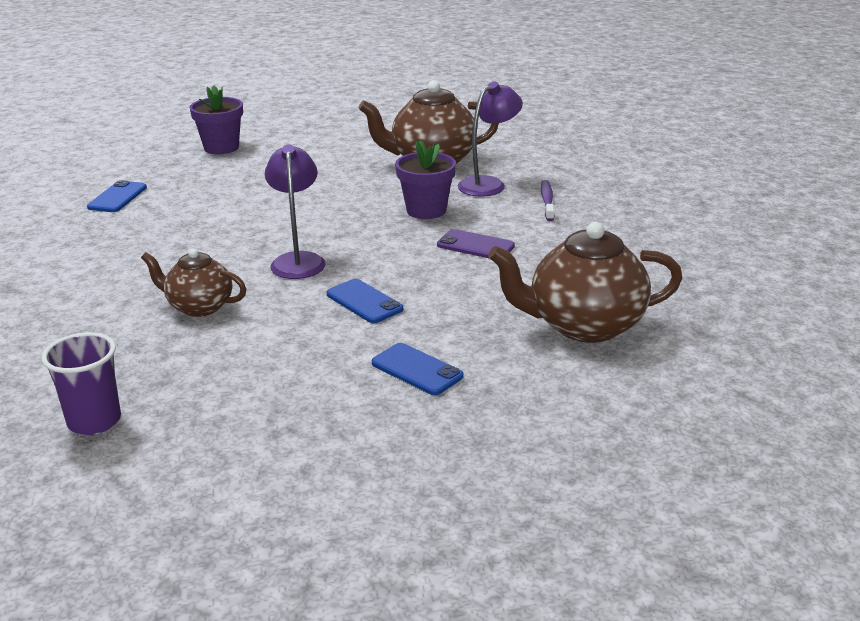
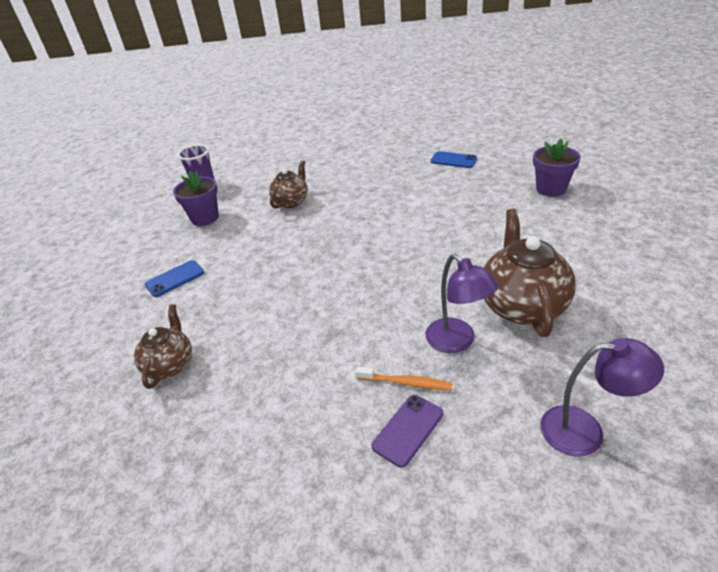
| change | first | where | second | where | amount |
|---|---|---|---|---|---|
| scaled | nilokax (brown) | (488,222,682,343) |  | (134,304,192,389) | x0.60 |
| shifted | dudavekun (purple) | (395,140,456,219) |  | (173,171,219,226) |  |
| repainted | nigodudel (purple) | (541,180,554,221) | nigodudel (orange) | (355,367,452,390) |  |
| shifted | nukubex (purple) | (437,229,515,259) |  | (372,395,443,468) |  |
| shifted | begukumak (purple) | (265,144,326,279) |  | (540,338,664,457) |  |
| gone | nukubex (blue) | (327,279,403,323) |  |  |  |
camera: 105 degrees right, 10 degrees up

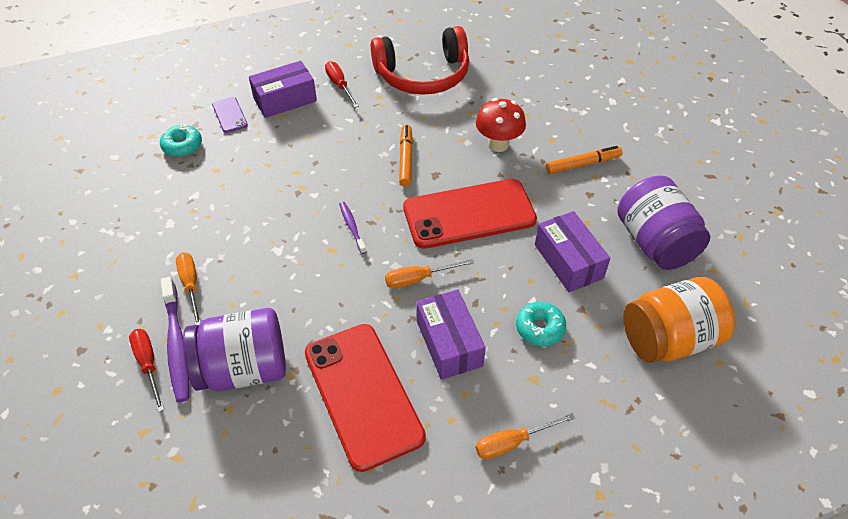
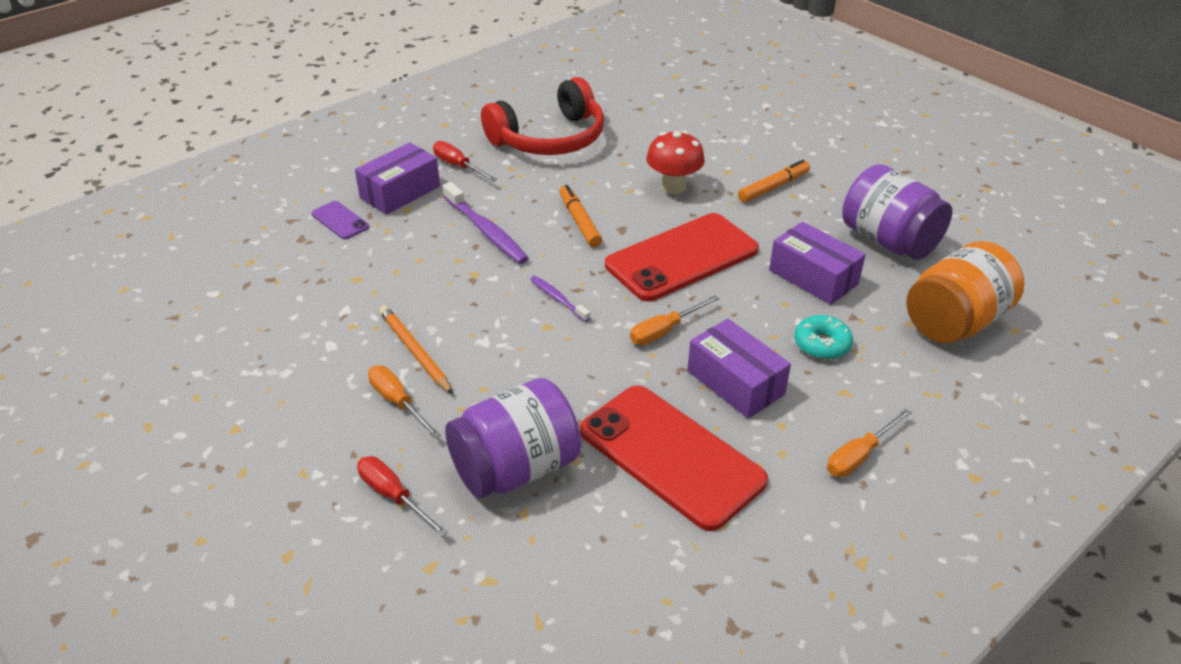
| change | first | where | second | where | amount |
|---|---|---|---|---|---|
| new |  |  | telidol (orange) | (379,305,453,394) |  |
| shifted | nigodudel (purple) | (161,277,189,402) |  | (443,182,529,264) |  |
| gone | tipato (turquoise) | (160,124,202,157) |  |  |  |
camera: 20 degrees left, 10 degrees down

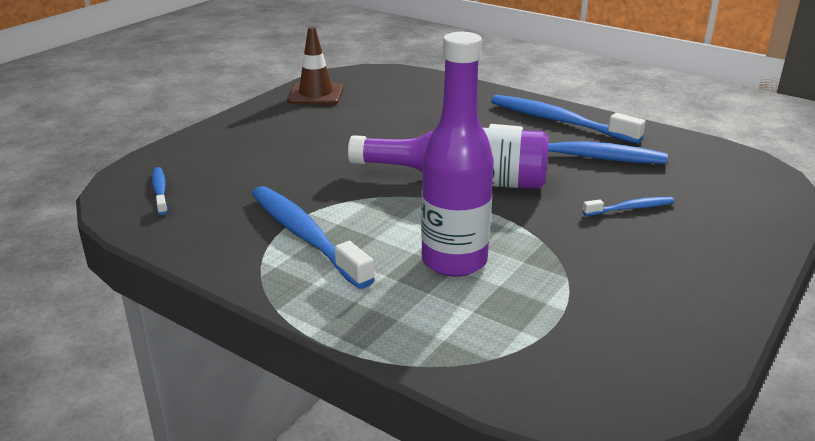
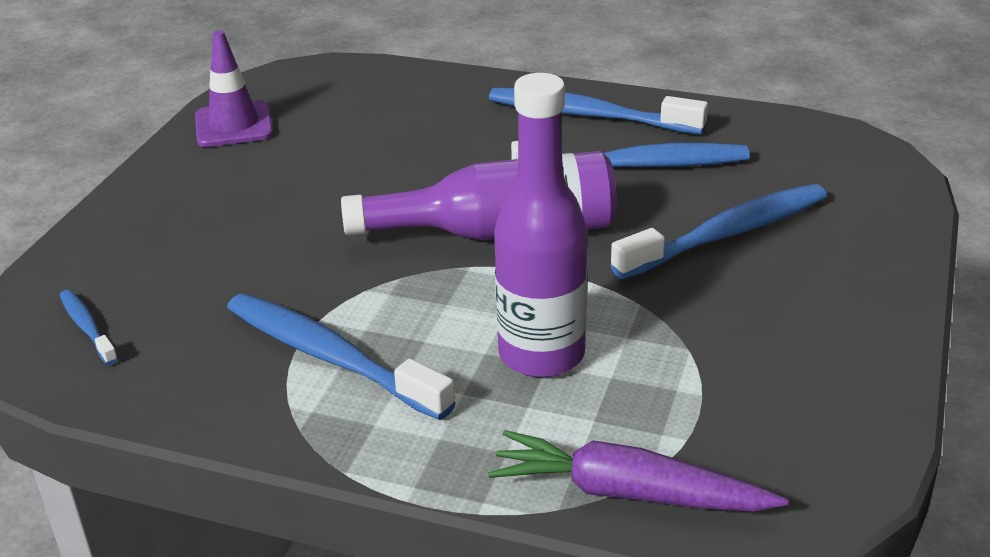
| change | first | where | second | where | amount |
|---|---|---|---|---|---|
| repainted | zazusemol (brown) | (287,27,343,105) | zazusemol (purple) | (195,31,273,147) |  |
| new |  |  | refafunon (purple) | (488,430,788,512) |  |
| scaled | nigodudel (blue) | (582,197,674,216) |  | (610,184,827,279) | x2.04 |
camera: 15 degrees left, 5 degrees up

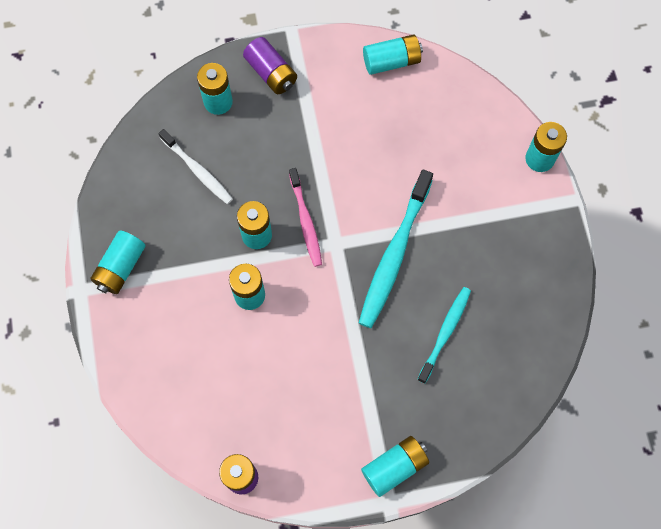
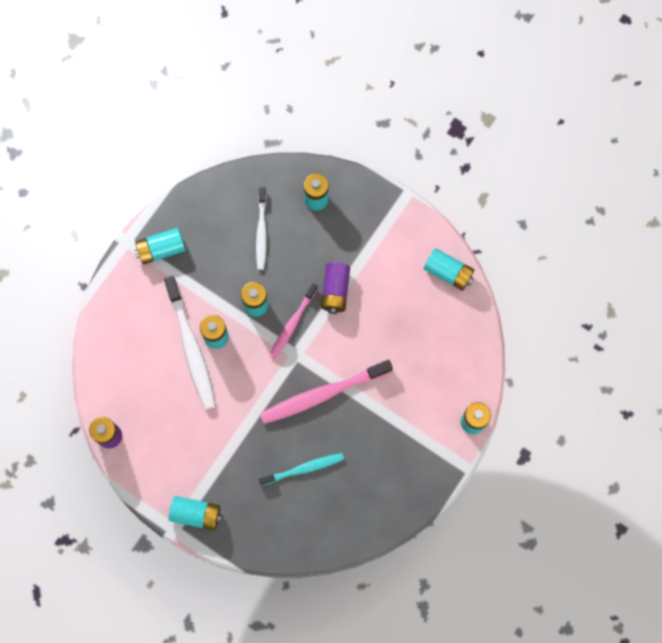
| change | first | where | second | where | amount |
|---|---|---|---|---|---|
| new |  |  | nigodudel (white) | (164,276,216,410) |  |
| repainted | nigodudel (turquoise) | (359,170,433,328) | nigodudel (pink) | (260,360,393,424) |  |
| shifted | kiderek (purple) | (243,37,297,94) |  | (321,262,350,314) |  |
camera: 45 degrees right, 5 degrees up

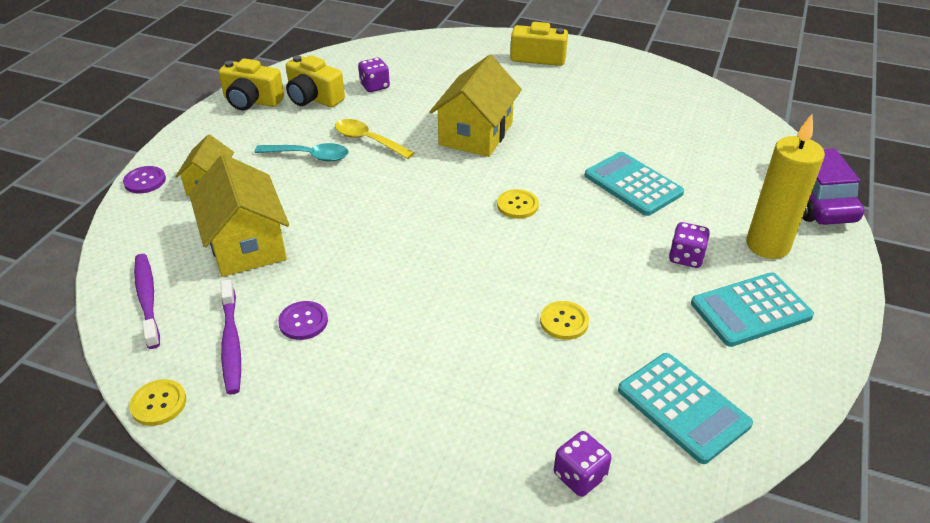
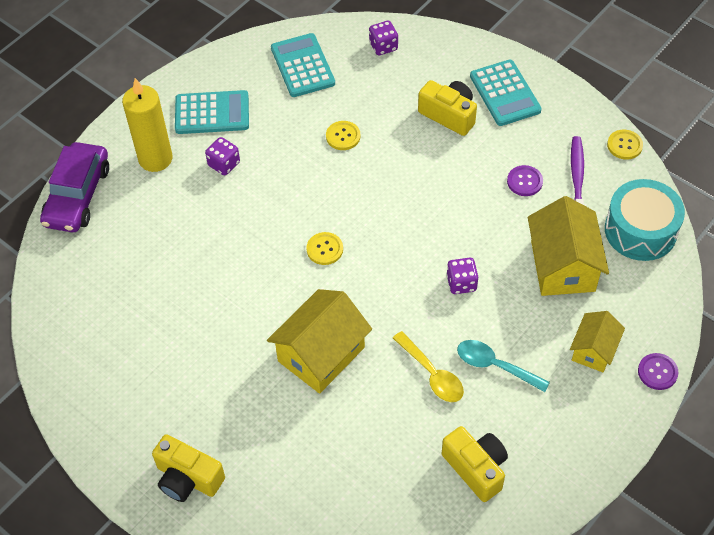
| change | first | where | second | where | amount |
|---|---|---|---|---|---|
| shifted | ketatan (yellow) | (218,58,284,110) |  | (418,80,477,136) |  |
| shifted | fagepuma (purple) | (358,58,390,92) |  | (446,258,478,294) |  |
| shifted | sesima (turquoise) | (585,152,684,216) |  | (470,60,542,126) |  |
| swapped | nigodudel (purple) | (134,254,160,349) | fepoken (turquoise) | (605,179,685,261) |  |
camera: 160 degrees left, 15 degrees up

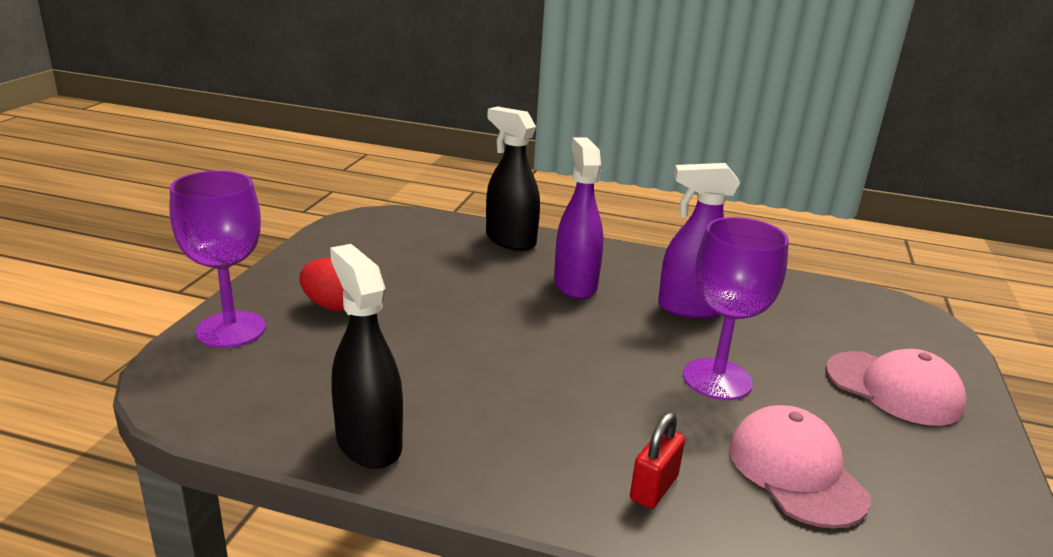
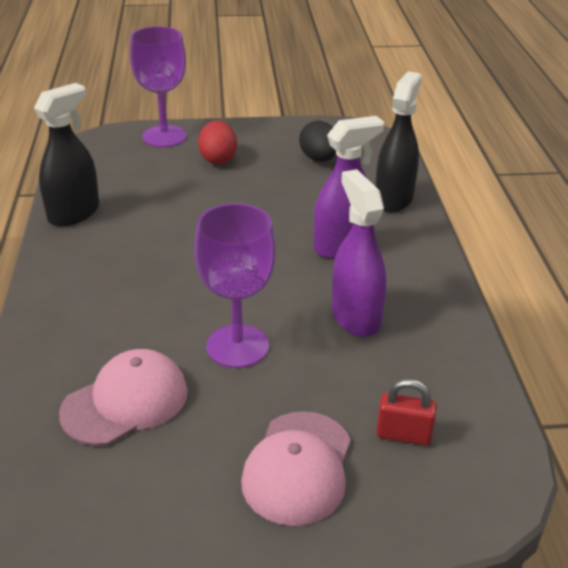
| change | first | where | second | where | amount |
|---|---|---|---|---|---|
| new |  |  | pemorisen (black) | (299,121,336,162) |  |
| shifted | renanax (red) | (630,412,685,509) |  | (376,379,437,446) |  |
camera: 70 degrees right, 10 degrees up

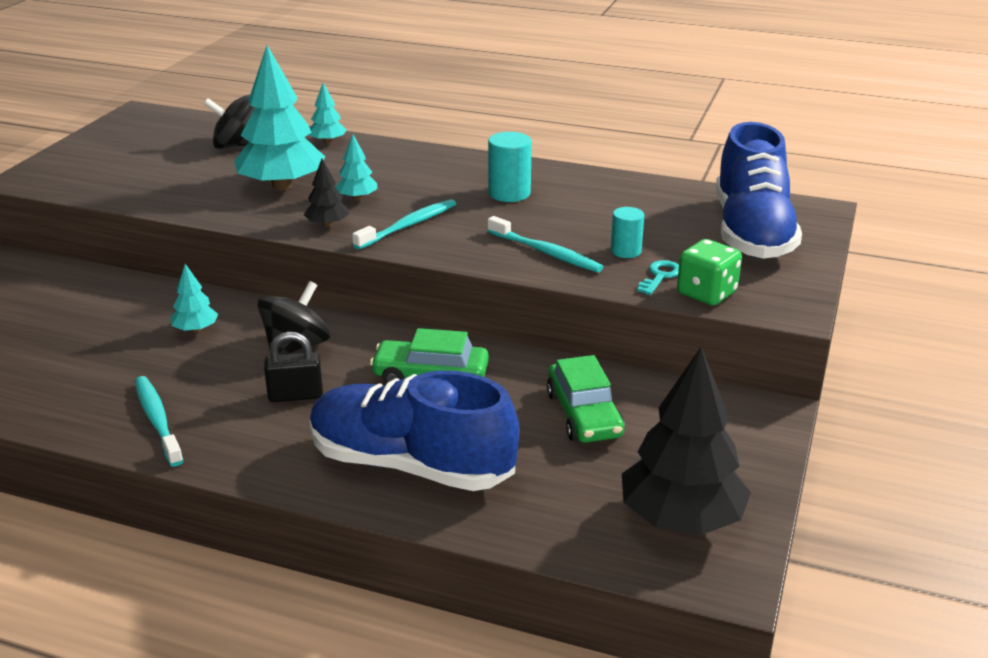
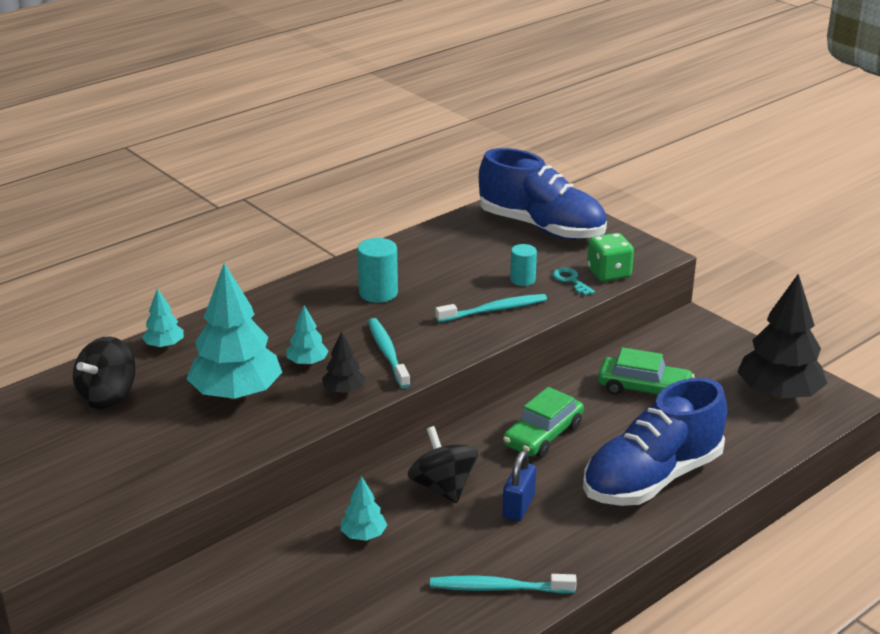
| change | first | where | second | where | amount |
|---|---|---|---|---|---|
| repainted | renanax (black) | (264,332,323,402) | renanax (blue) | (502,451,536,521) |  |
camera: 60 degrees left, 0 degrees up

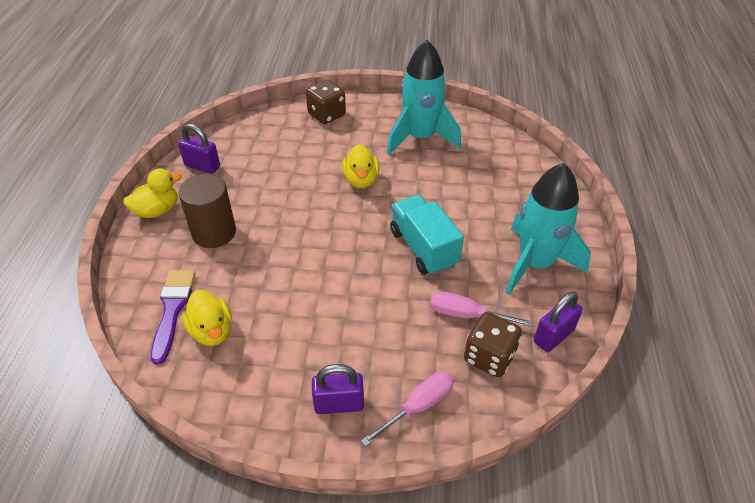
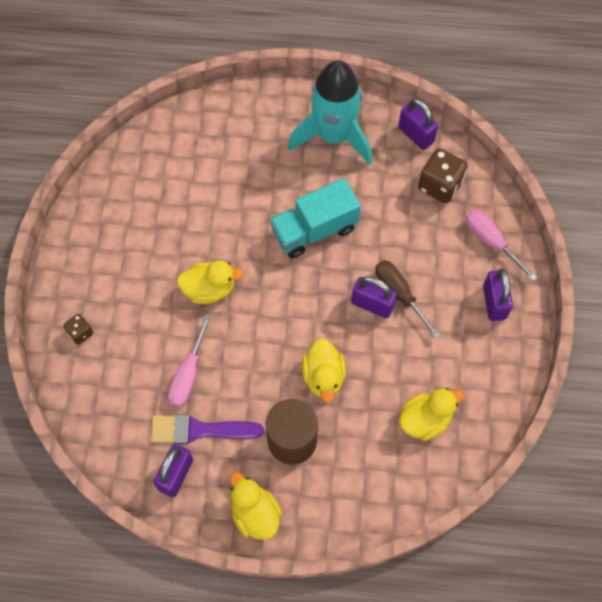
| change | first | where | second | where | amount |
|---|---|---|---|---|---|
| scaled | fagepuma (brown) | (306,80,346,124) |  | (63,314,93,345) | x0.54 |
| shifted | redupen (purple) | (151,270,196,365) |  | (151,414,264,444) |  |
| shifted | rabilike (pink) | (430,291,533,327) |  | (168,315,211,407) |  |
| new |  |  | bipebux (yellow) | (302,338,346,403) |  |
| new |  |  | renanax (purple) | (351,276,397,318) |  |
| new |  |  | rabilike (brown) | (375,260,440,339) |  |
| gone | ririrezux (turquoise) | (387,40,461,155) |  |  |  |
camera: 90 degrees left, 20 degrees up

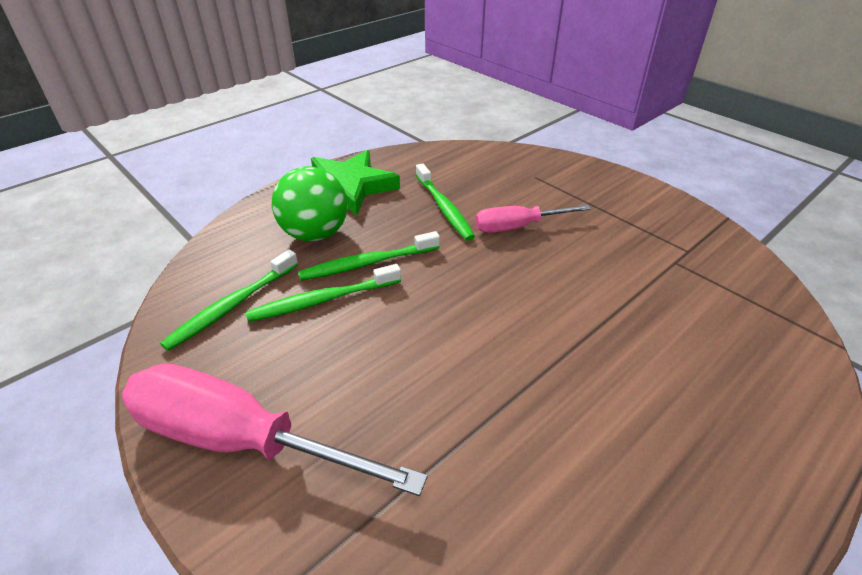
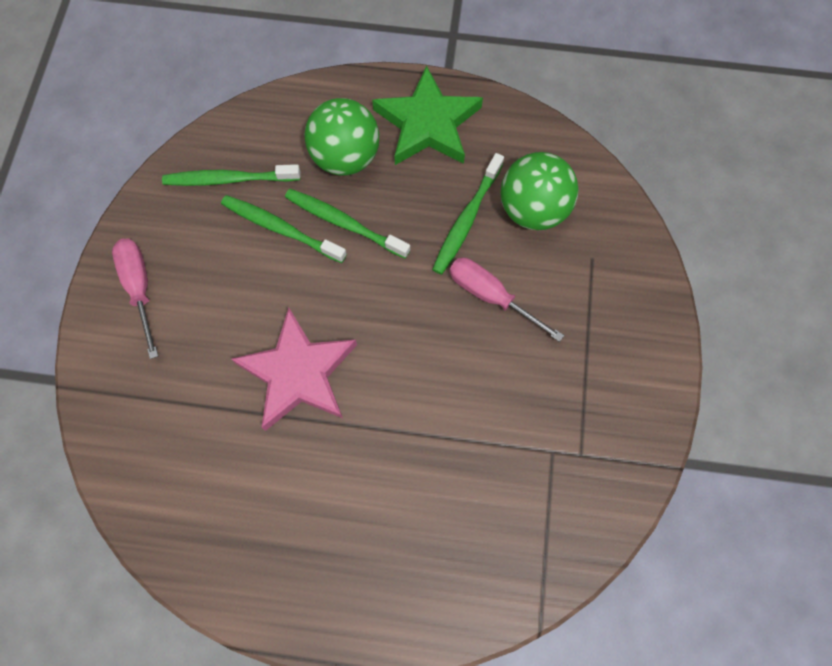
| change | first | where | second | where | amount |
|---|---|---|---|---|---|
| scaled | rabilike (pink) | (122,364,427,496) |  | (112,238,158,359) | x0.57 |
| new |  |  | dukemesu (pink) | (231,308,357,431) |  |
| new |  |  | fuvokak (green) | (501,152,579,230) |  |
camera: 50 degrees right, 30 degrees up

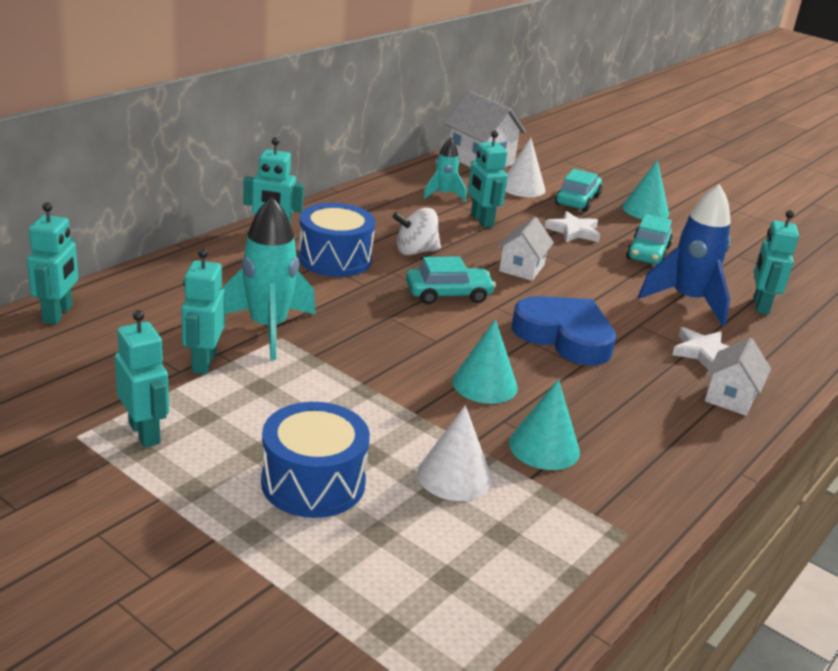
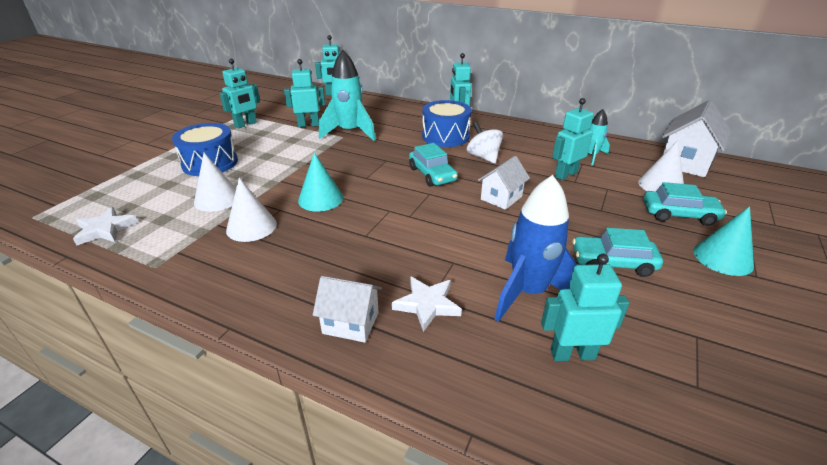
| change | first | where | second | where | amount |
|---|---|---|---|---|---|
| shifted | dukemesu (white) | (545,211,600,242) |  | (73,207,138,245) |  |
| repainted | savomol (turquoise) | (509,379,580,470) | savomol (white) | (226,178,277,242) |  |
| rotated | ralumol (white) | (497,217,554,281) |  | (478,156,530,210) | 60 degrees counterclockwise |
| gone | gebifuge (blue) | (512,296,616,366) |  |  |  |
camera: 80 degrees right, 5 degrees up

